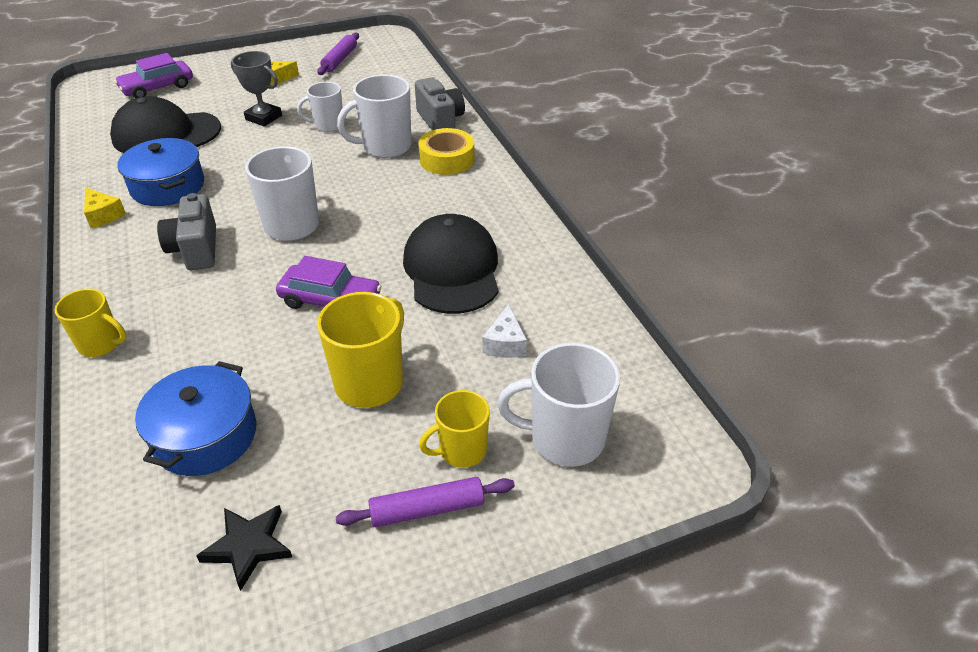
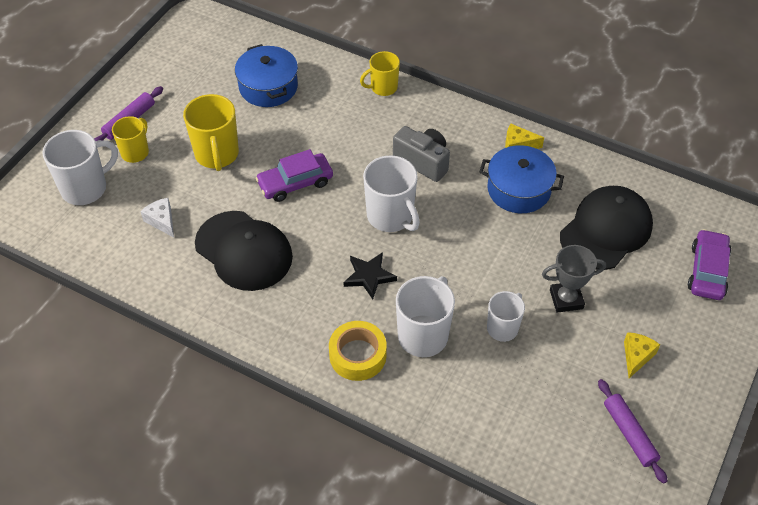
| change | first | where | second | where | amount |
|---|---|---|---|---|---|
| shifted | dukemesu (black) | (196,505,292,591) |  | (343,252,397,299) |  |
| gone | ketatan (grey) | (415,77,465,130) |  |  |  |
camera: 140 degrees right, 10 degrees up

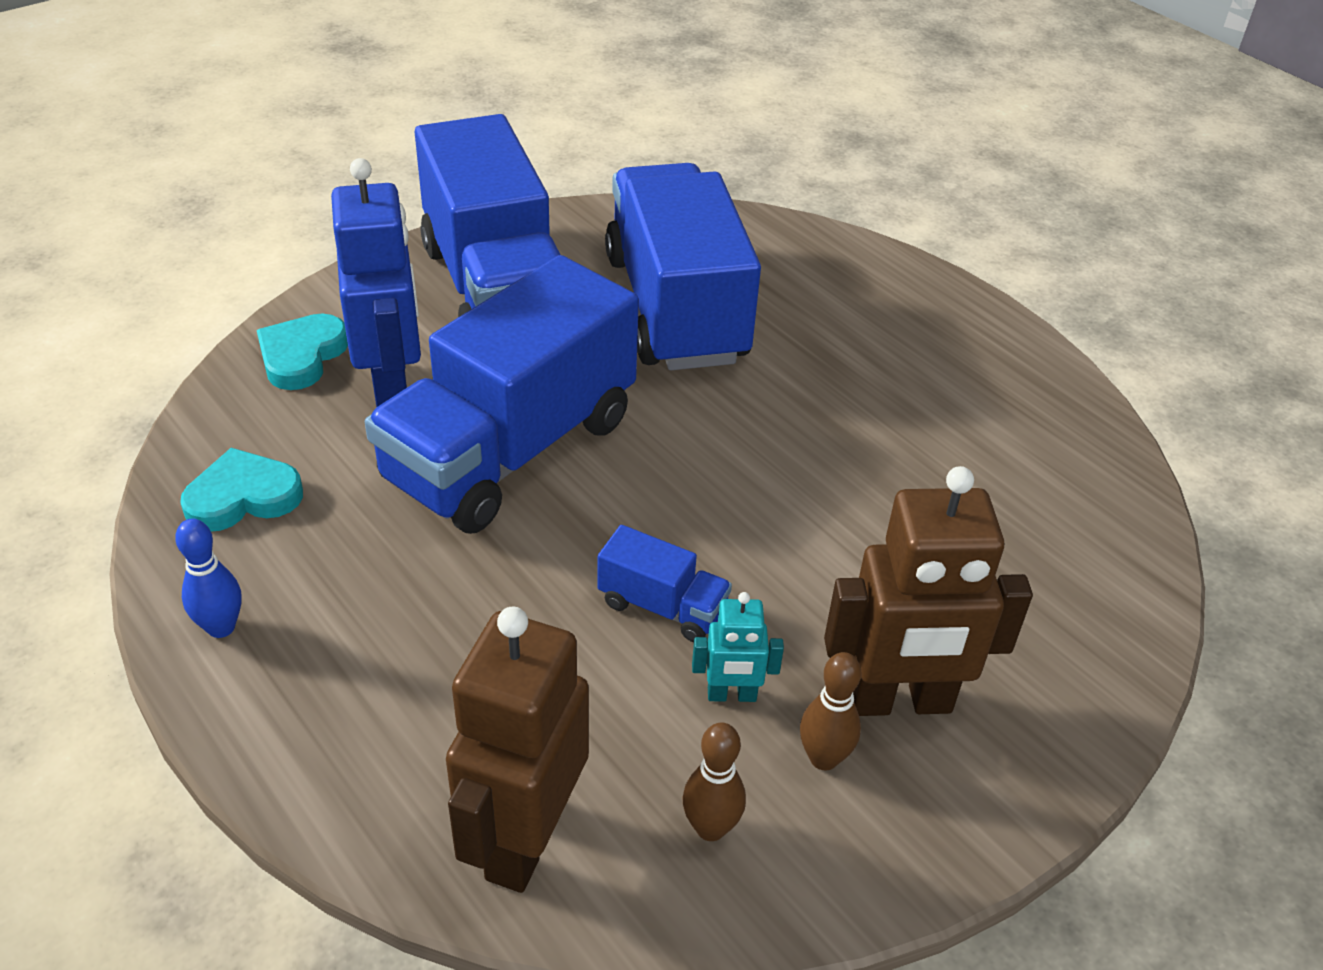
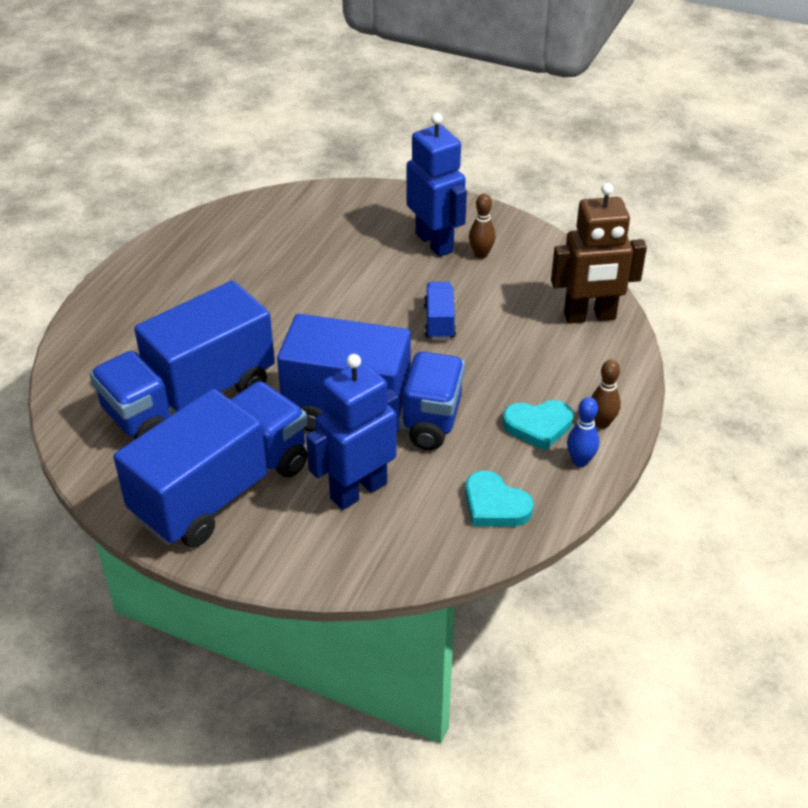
| change | first | where | second | where | amount |
|---|---|---|---|---|---|
| repainted | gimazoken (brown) | (824,466,1033,716) | gimazoken (blue) | (406,113,467,257) |  |
| shifted | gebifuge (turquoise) | (257,313,348,390) |  | (503,400,573,451) |  |
| shifted | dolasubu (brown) | (683,723,746,841) |  | (591,360,621,429) |  |
| gone | gimazoken (turquoise) | (692,592,784,702) |  |  |  |
camera: 115 degrees left, 0 degrees up

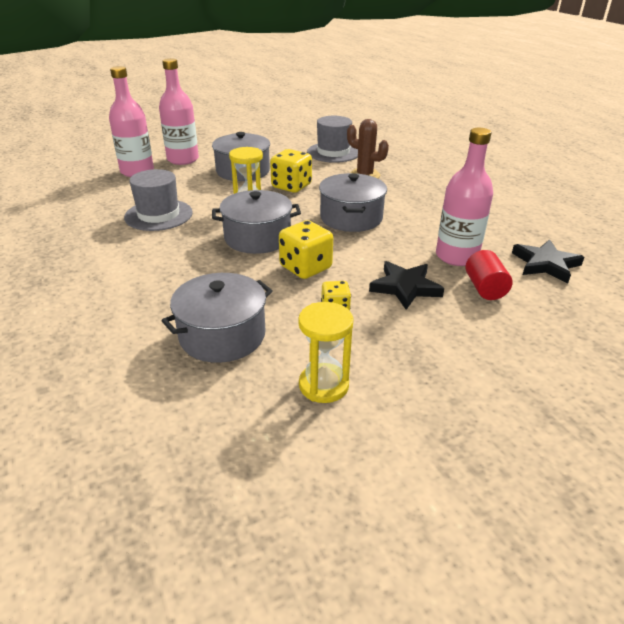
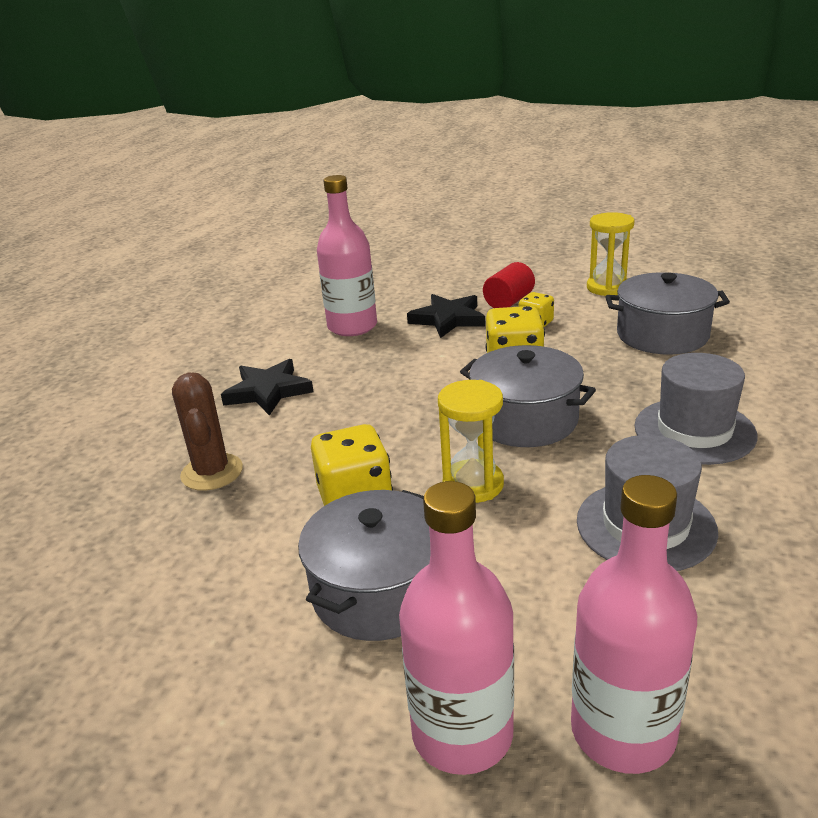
| change | first | where | second | where | amount |
|---|---|---|---|---|---|
| shifted | dukemesu (black) | (512,239,584,283) |  | (221,359,314,416) |  |
| shifted | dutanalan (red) | (465,250,513,300) |  | (483,262,535,308) |  |
| shifted | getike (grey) | (307,116,358,163) |  | (634,353,757,465) |  |
| gone | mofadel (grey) | (319,173,387,232) |  |  |  |
camera: 135 degrees left, 5 degrees down

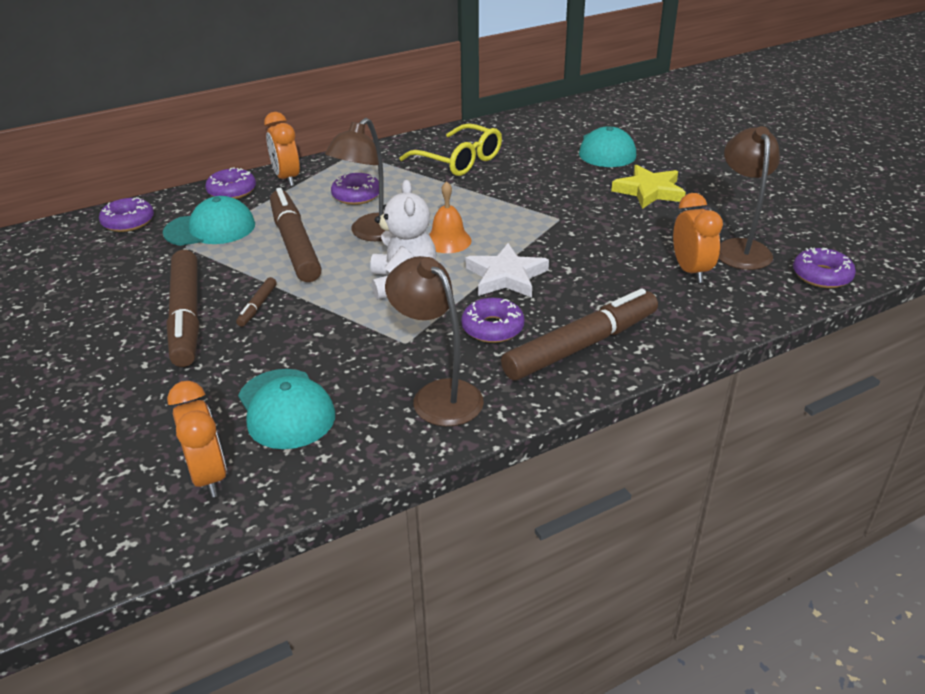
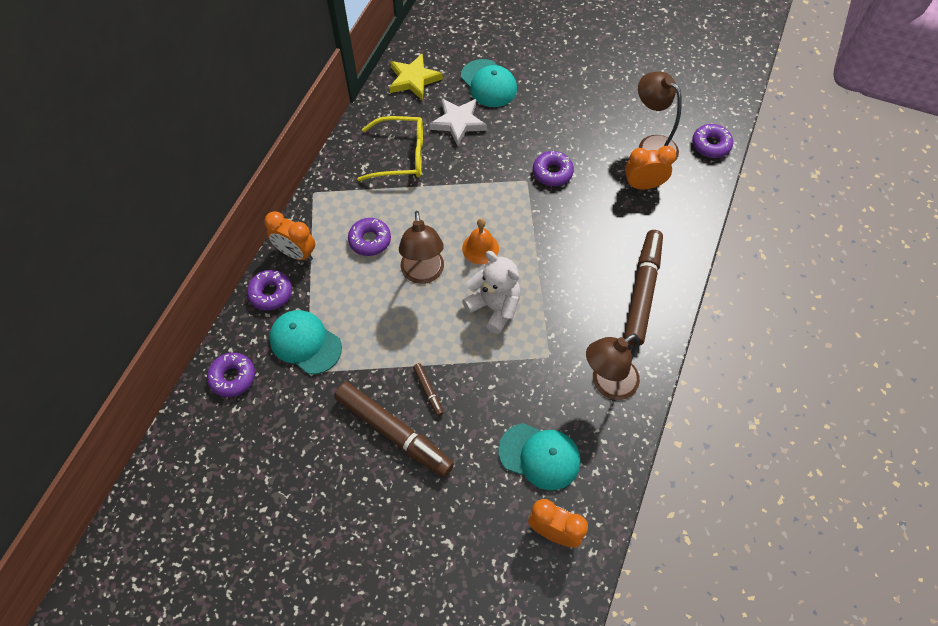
| change | first | where | second | where | amount |
|---|---|---|---|---|---|
| rotated | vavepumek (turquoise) | (163,196,255,246) |  | (269,310,342,374) | 90 degrees counterclockwise |
| shifted | dukemesu (yellow) | (611,165,686,209) |  | (389,53,443,100) |  |
| shifted | dukemesu (white) | (466,243,549,298) |  | (429,98,487,146) |  |
| shifted | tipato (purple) | (461,298,524,343) |  | (533,151,574,186) |  |
| rotated | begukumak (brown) | (385,256,484,426) |  | (586,334,640,400) | 45 degrees counterclockwise |
| rotated | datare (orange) | (673,193,723,283) |  | (625,146,676,190) | 45 degrees counterclockwise |
| gone | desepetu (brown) | (270,188,322,282) |  |  |  |
camera: 40 degrees left, 25 degrees up

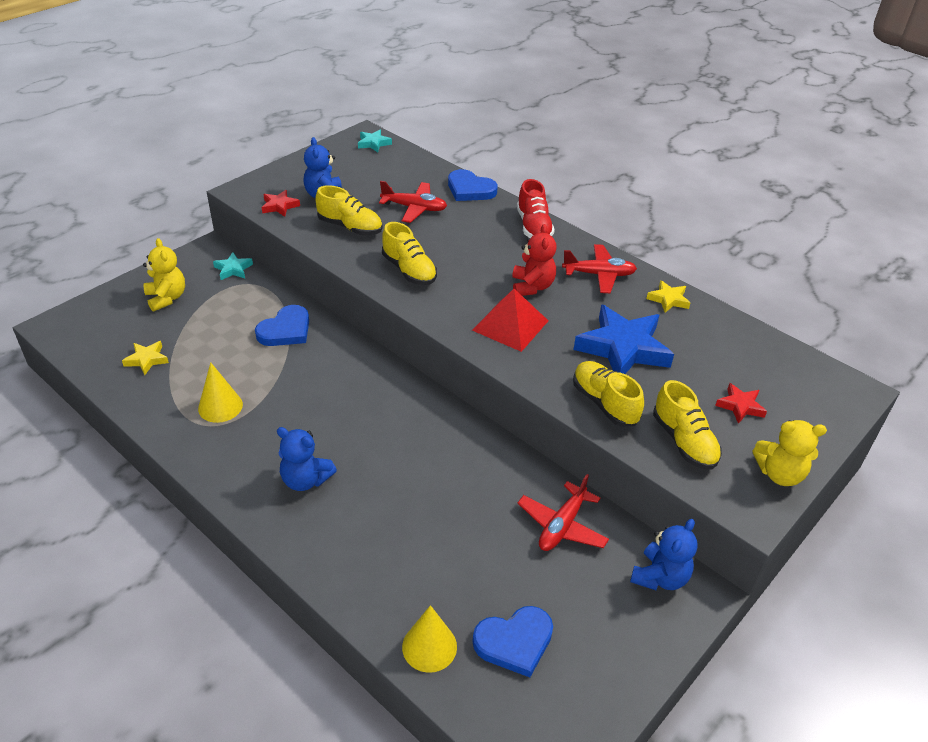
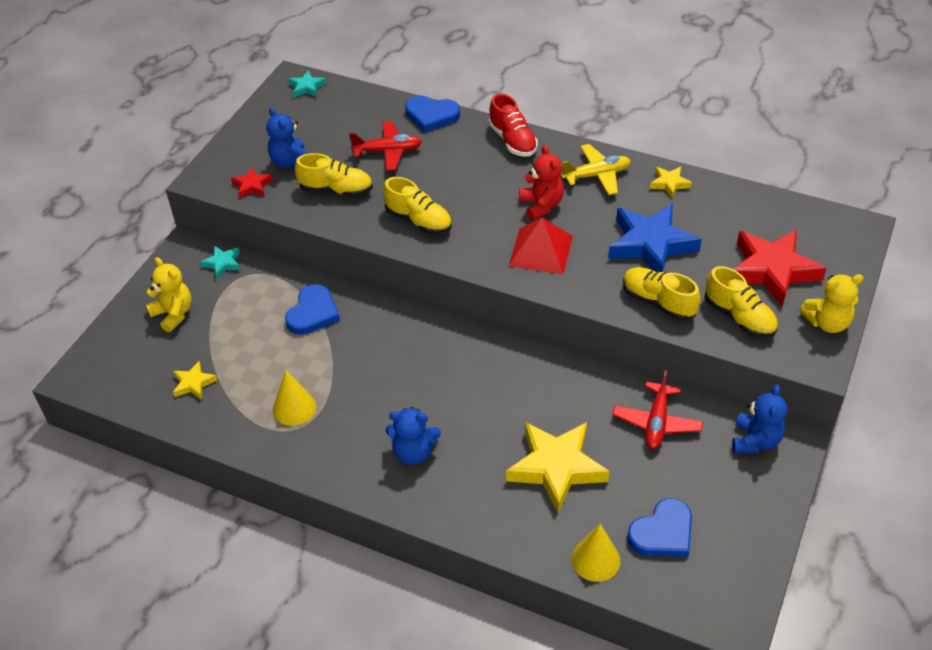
| change | first | where | second | where | amount |
|---|---|---|---|---|---|
| new |  |  | dukemesu (yellow) | (506,422,610,513) |  |
| repainted | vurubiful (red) | (562,244,637,293) | vurubiful (yellow) | (561,144,631,195) |  |
| scaled | dukemesu (red) | (715,383,767,424) |  | (733,230,826,306) | x2.11 |
camera: 15 degrees left, 5 degrees up

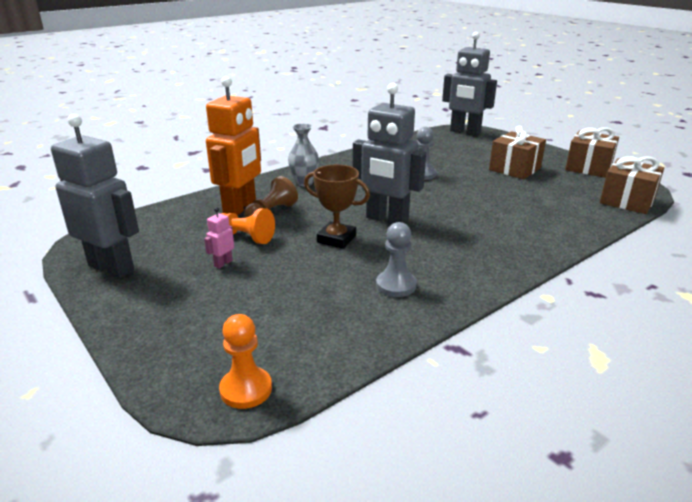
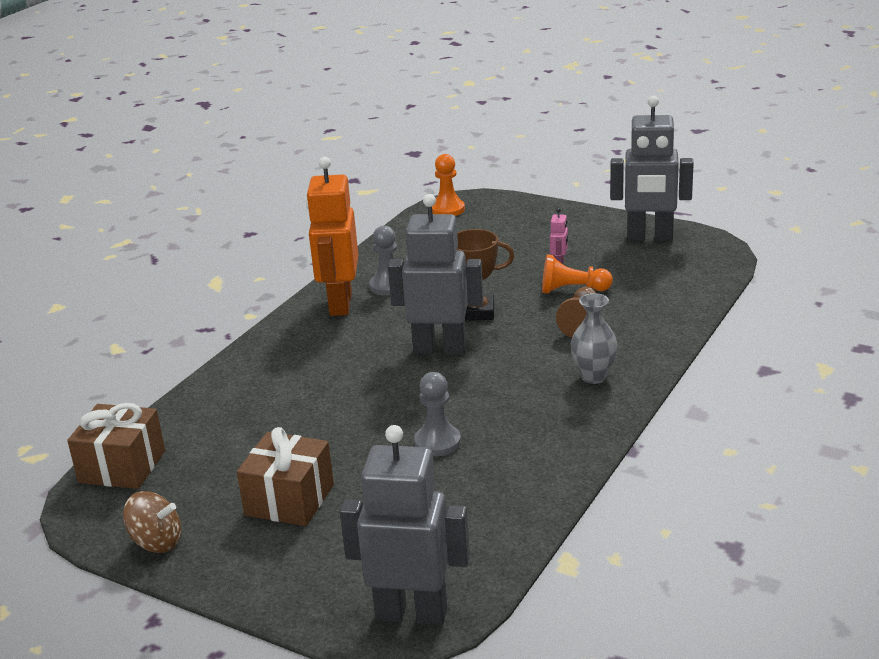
| change | first | where | second | where | amount |
|---|---|---|---|---|---|
| swapped | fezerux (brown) | (565,127,619,178) | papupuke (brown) | (123,491,181,553) |  |
| shifted | gimazoken (orange) | (206,76,261,216) |  | (306,157,358,316) |  |
camera: 160 degrees right, 0 degrees up

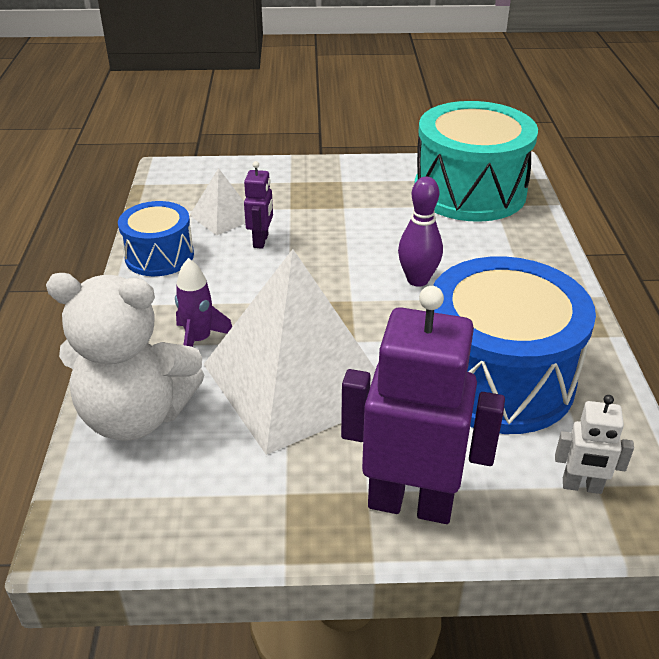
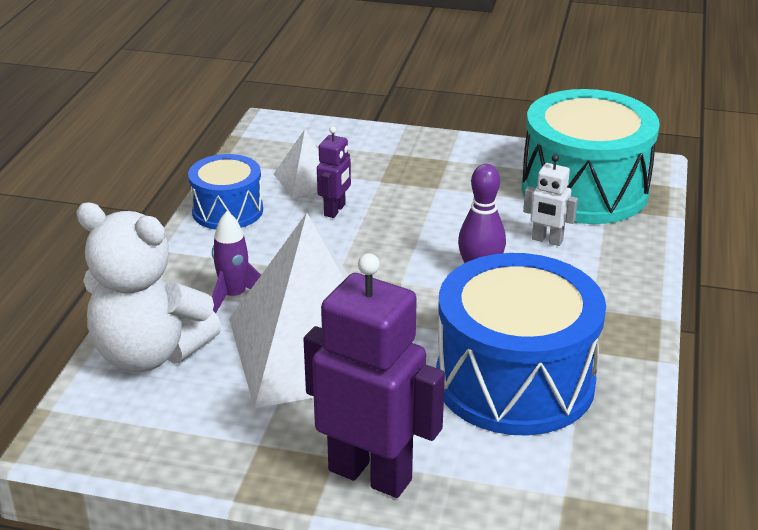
| change | first | where | second | where | amount |
|---|---|---|---|---|---|
| shifted | gimazoken (white) | (555,395,634,494) |  | (523,154,578,246) |  |
camera: 15 degrees right, 5 degrees down

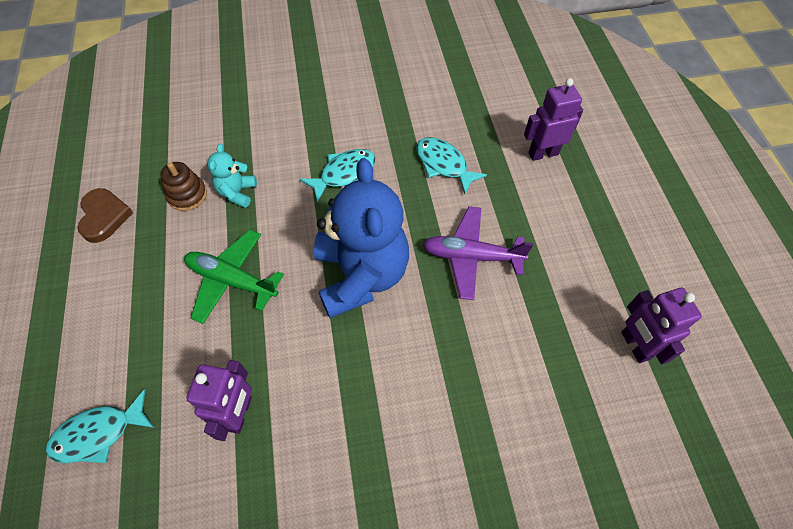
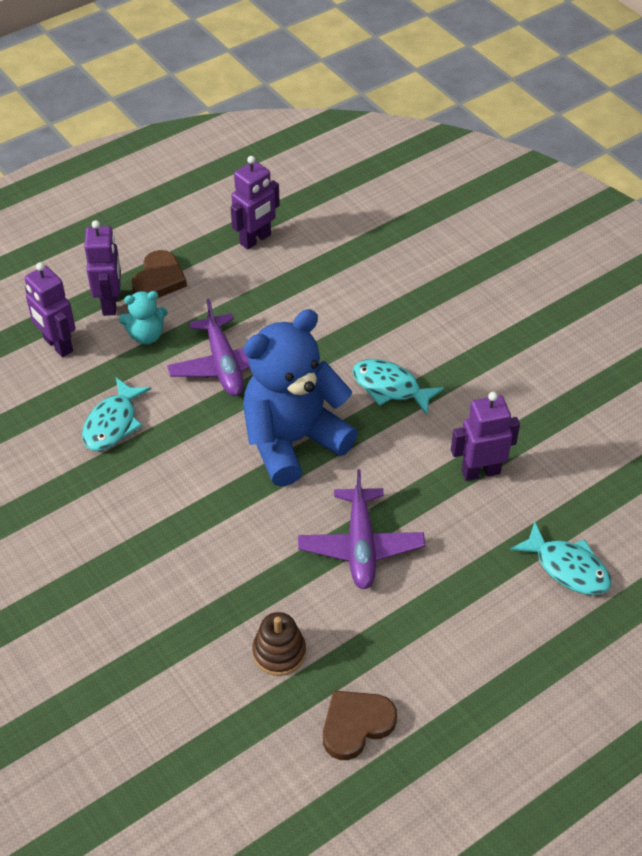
| change | first | where | second | where | amount |
|---|---|---|---|---|---|
| new |  |  | gimazoken (purple) | (84,220,121,316) |  |
| shifted | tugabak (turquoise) | (207,144,257,208) |  | (119,291,168,344) |  |
| new |  |  | gebifuge (brown) | (131,250,187,298) |  |
| repainted | vurubiful (green) | (184,230,284,324) | vurubiful (purple) | (298,469,425,589) |  |
| shifted | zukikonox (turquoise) | (300,149,376,202) |  | (352,359,444,415) |  |
camera: 115 degrees left, 10 degrees down

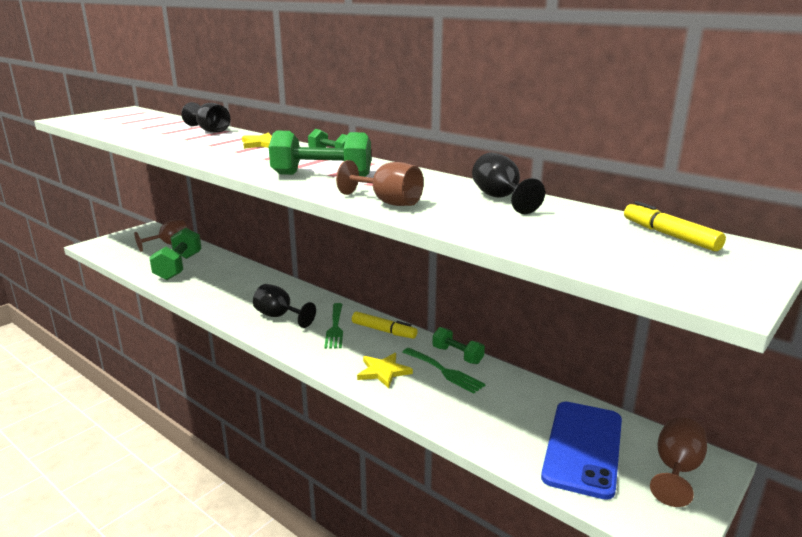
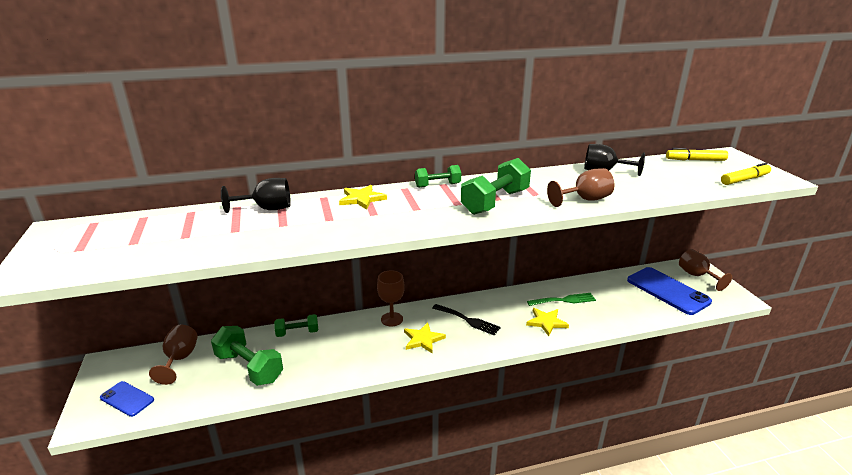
| change | first | where | second | where | amount |
|---|---|---|---|---|---|
| new |  |  | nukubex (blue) | (100,381,154,417) |  |
| shifted | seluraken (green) | (433,327,485,364) |  | (274,314,318,337) |  |
| new |  |  | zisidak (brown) | (377,270,405,327) |  |
| swapped | zisidak (black) | (253,284,316,328) | dukemesu (yellow) | (404,323,446,354) |  |
| repainted | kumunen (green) | (324,303,343,349) | kumunen (black) | (432,304,501,335) |  |
| shifted | desepetu (yellow) | (352,311,417,339) |  | (721,163,771,185) |  |
camera: 55 degrees left, 5 degrees up

